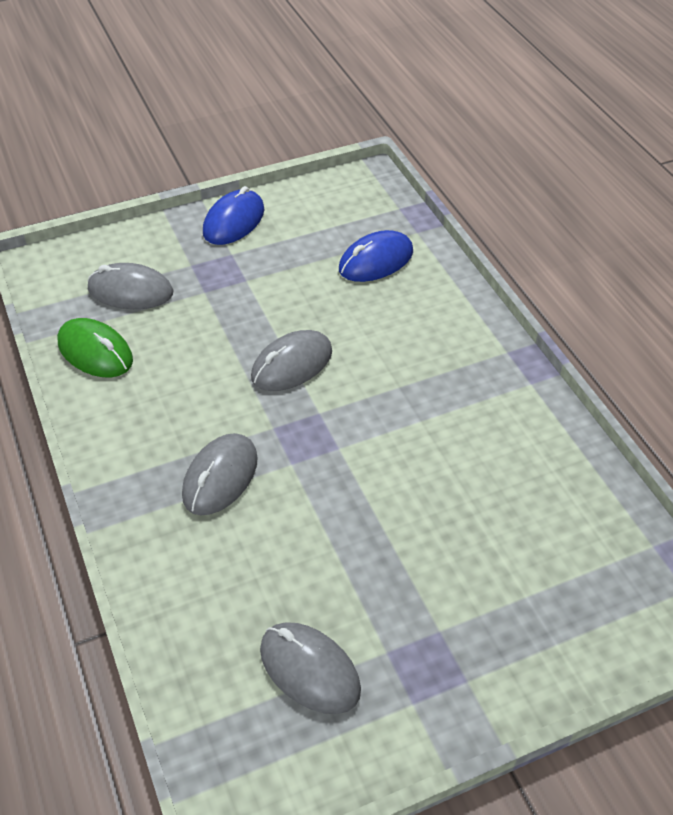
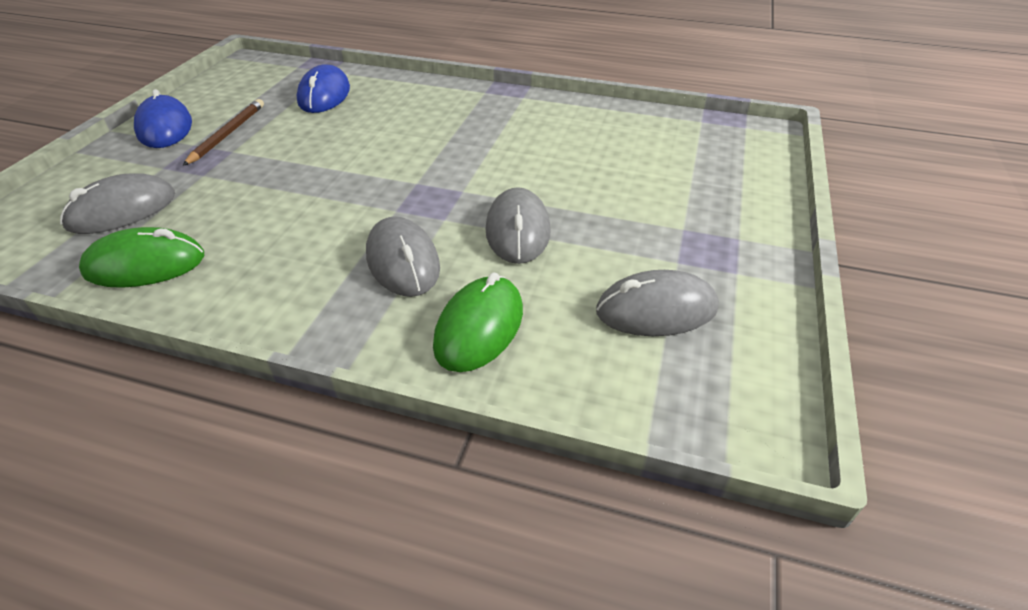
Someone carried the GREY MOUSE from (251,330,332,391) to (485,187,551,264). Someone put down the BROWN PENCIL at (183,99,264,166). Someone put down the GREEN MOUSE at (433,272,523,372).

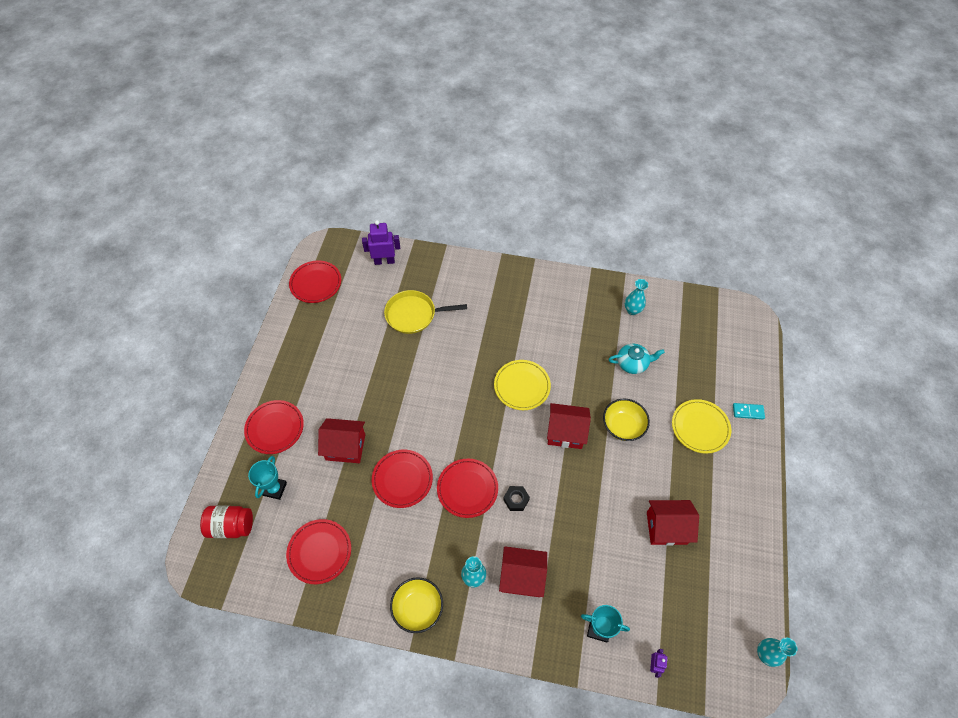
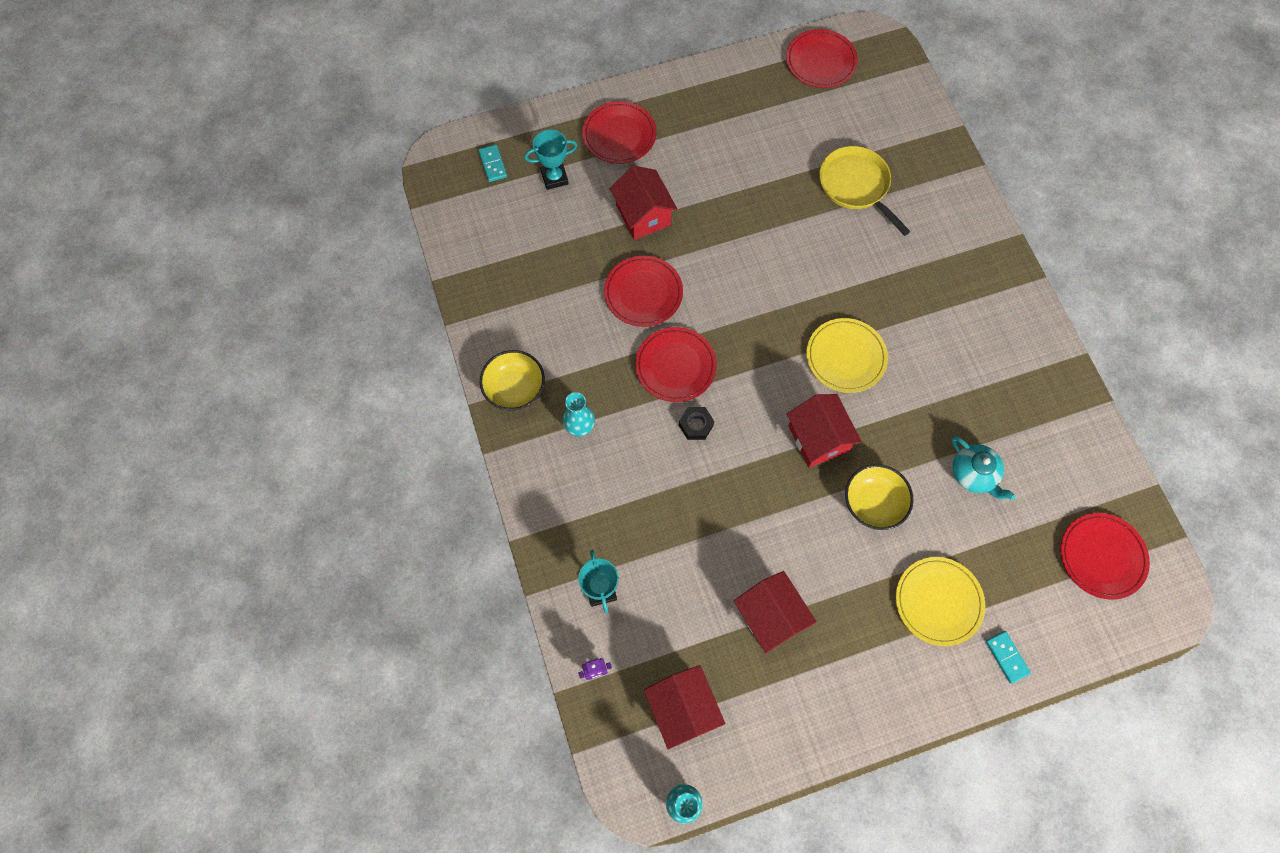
Someone swapped the RED JAR at (200,506,253,538) for the TURQUOISE DOMINO at (479,144,507,182). Someone carried the RED PLATE from (286,519,351,584) to (1061,513,1150,600). Someone took away the PURPLE ROBOT at (362,220,400,265). Someone carried the RED HOUSE from (499,546,547,597) to (644,665,726,749). Someone took away the TURQUOISE VASE at (625,279,648,315).

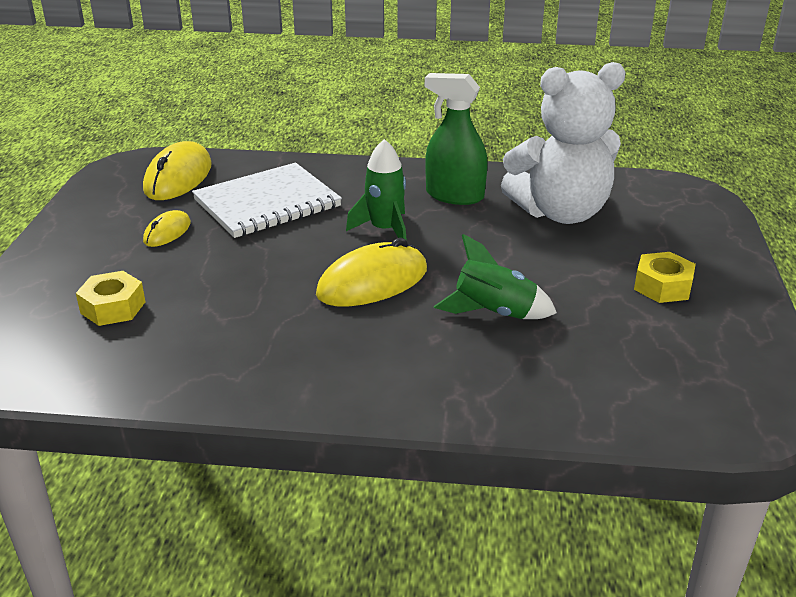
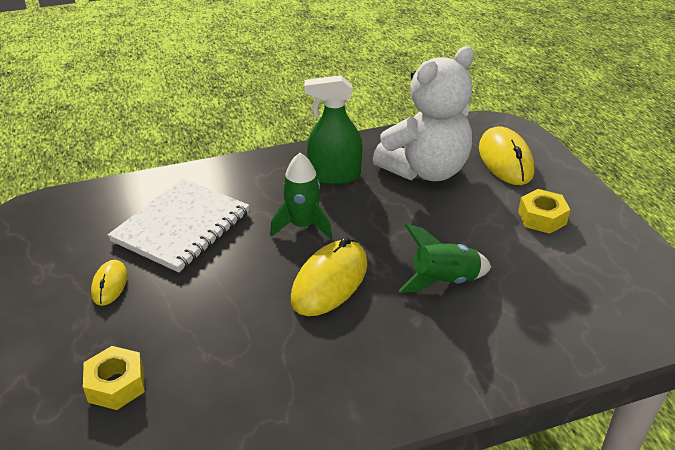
Someone carried the YELLOW MOUSE from (143,141,212,200) to (479,126,534,185).

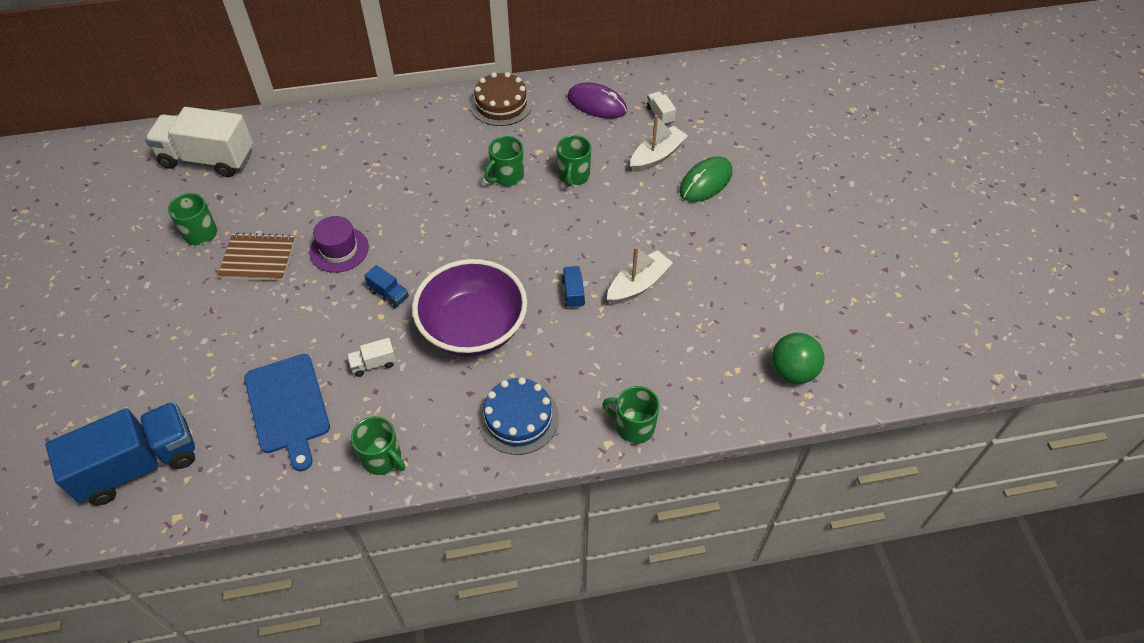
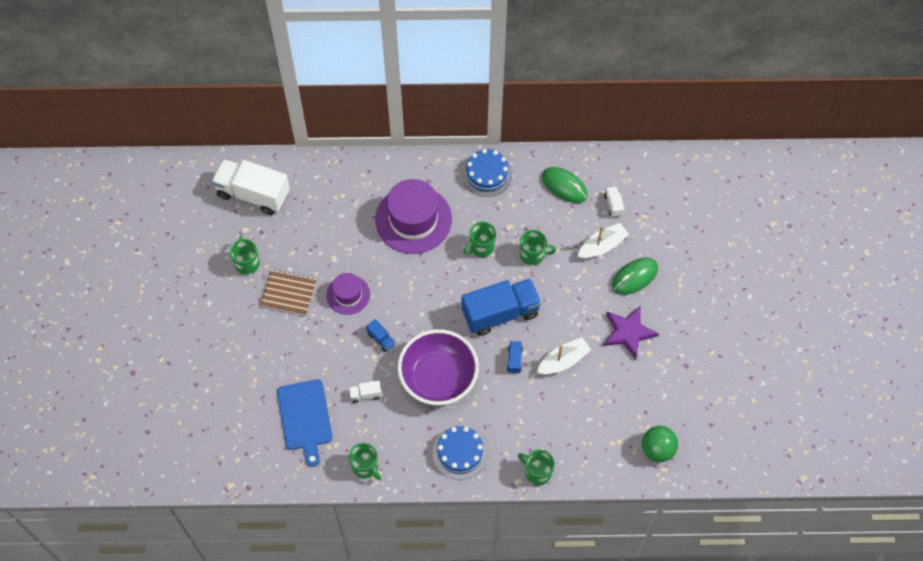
Someone carried the BLUE TRUCK from (45,402,195,505) to (462,278,541,336). Someone repainted the BROWN CAKE at (470,72,532,126), which became the BLUE CAKE at (462,149,513,197). Someone rotated the GREEN MUG at (557,135,591,187) by 105 degrees counterclockwise. Someone repainted the PURPLE MOUSE at (567,82,627,119), which became the GREEN MOUSE at (542,167,588,203). Someone put down the PURPLE HAT at (375,179,452,254). Someone put down the PURPLE STAR at (603,306,659,360).

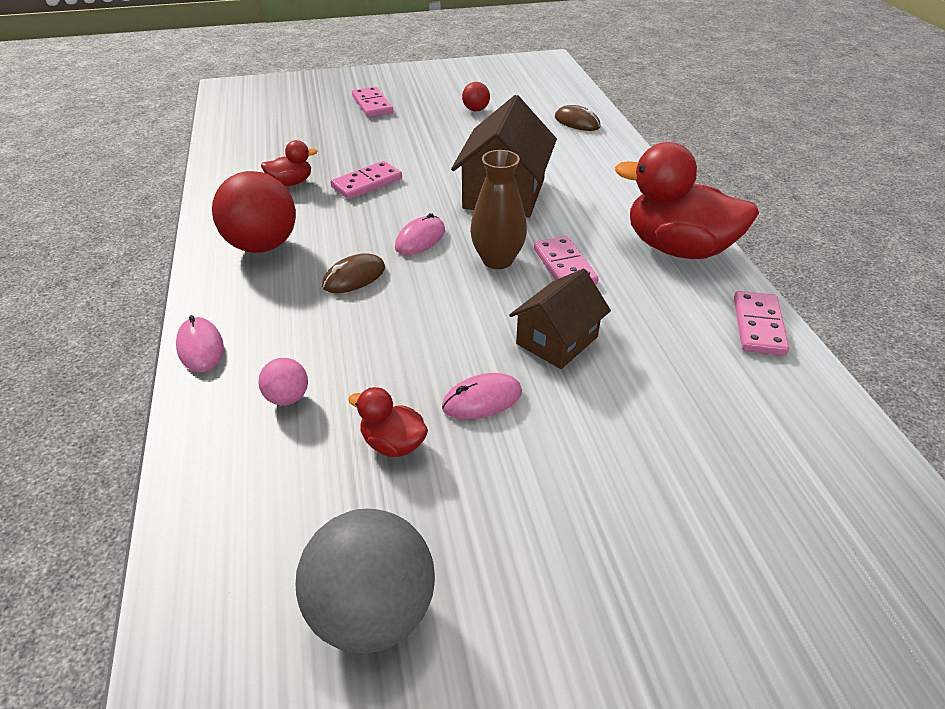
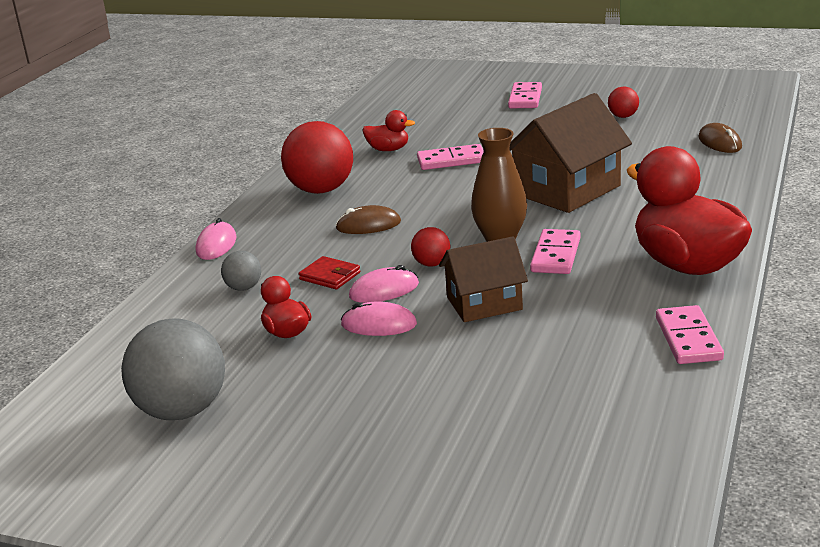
Someone repainted the PINK BALL at (258,358,308,406), which became the GREY BALL at (221,251,261,291). Someone carried the PINK MOUSE from (395,213,445,255) to (349,265,419,303). Someone rotated the PINK DOMINO at (734,291,789,355) by 45 degrees counterclockwise. Someone put down the RED WALLET at (299,256,361,289). Someone put down the RED BALL at (411,227,450,267).

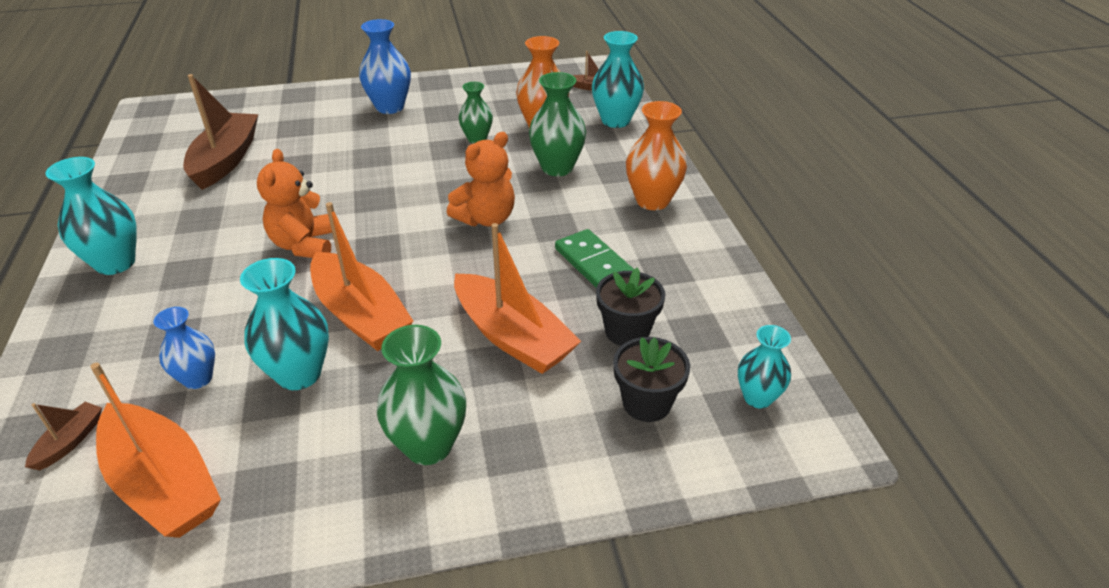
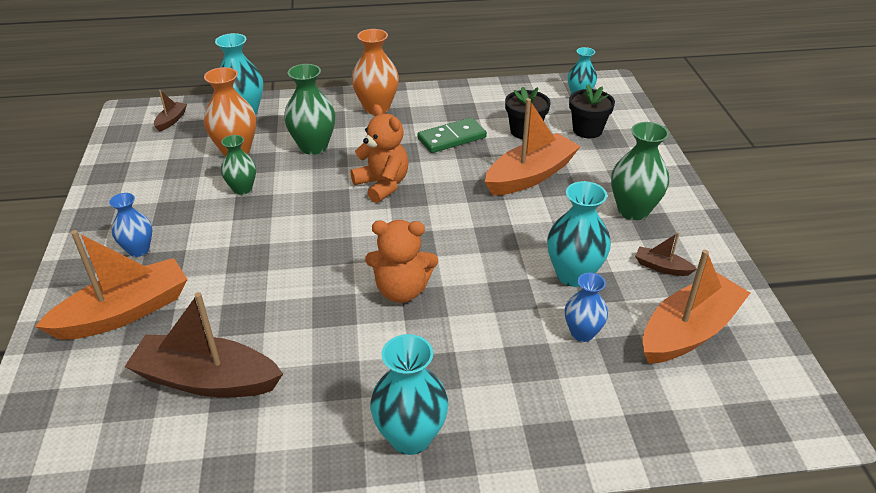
Someone carried the BROWN BOAT from (25,402,102,471) to (635,232,697,276). Someone carried the ORANGE BOAT from (310,202,413,351) to (35,230,188,340). Someone scaled the BLUE VASE at (359,19,411,114) by 0.64.

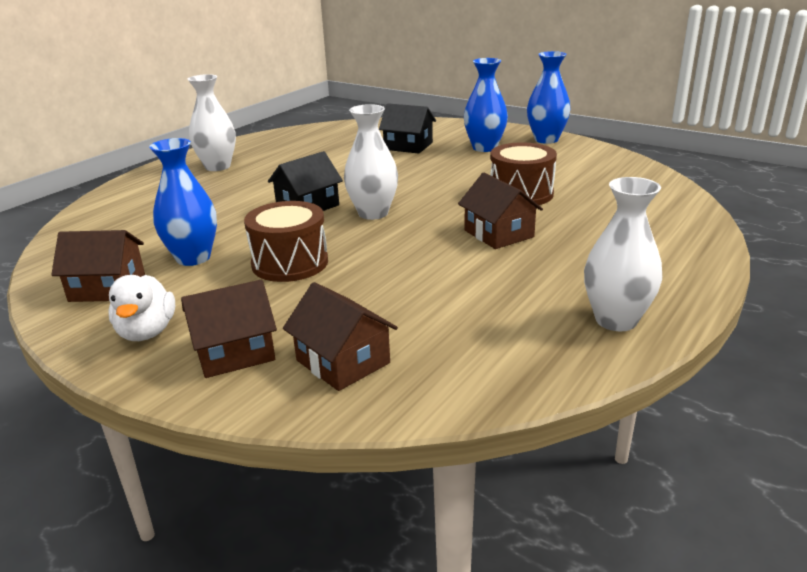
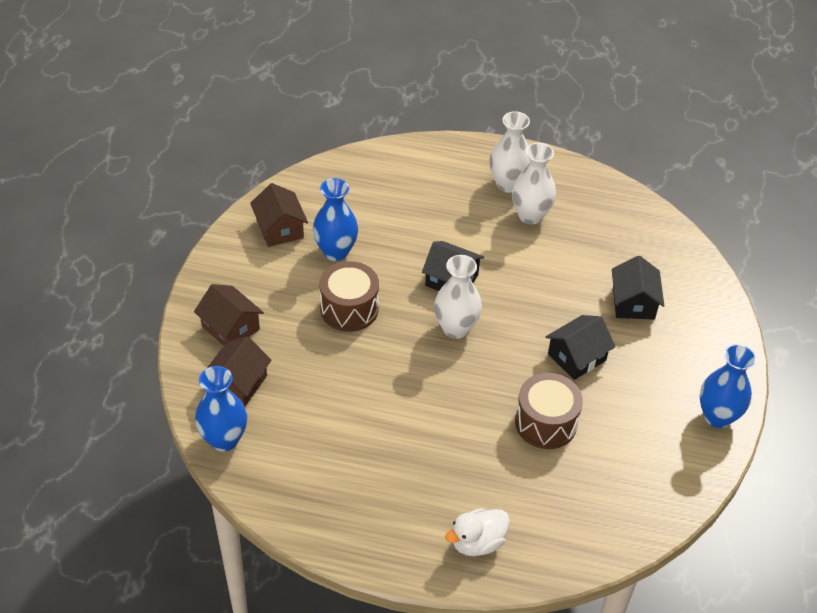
Someone carried the WHITE DUCK from (108,275,175,341) to (445,508,510,556). Someone took away the BROWN HOUSE at (458,173,543,249). Someone carried the BLUE VASE from (464,58,508,152) to (195,366,247,452). Someone carried the WHITE VASE from (584,177,662,331) to (512,143,556,224). Someone put down the BLACK HOUSE at (545,315,615,380).

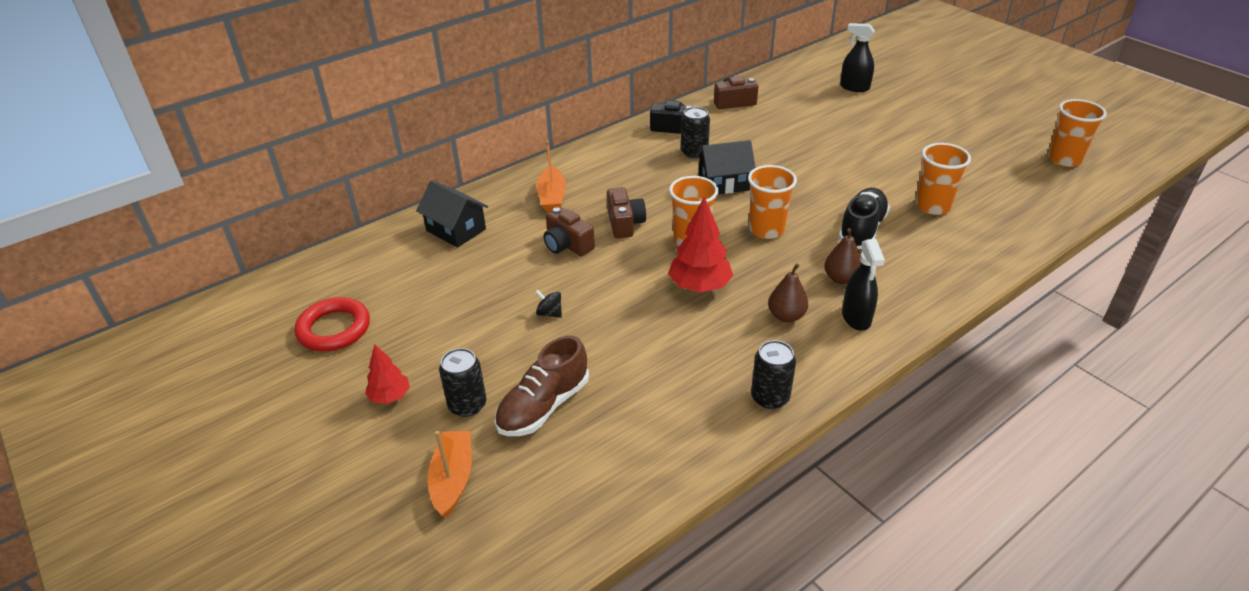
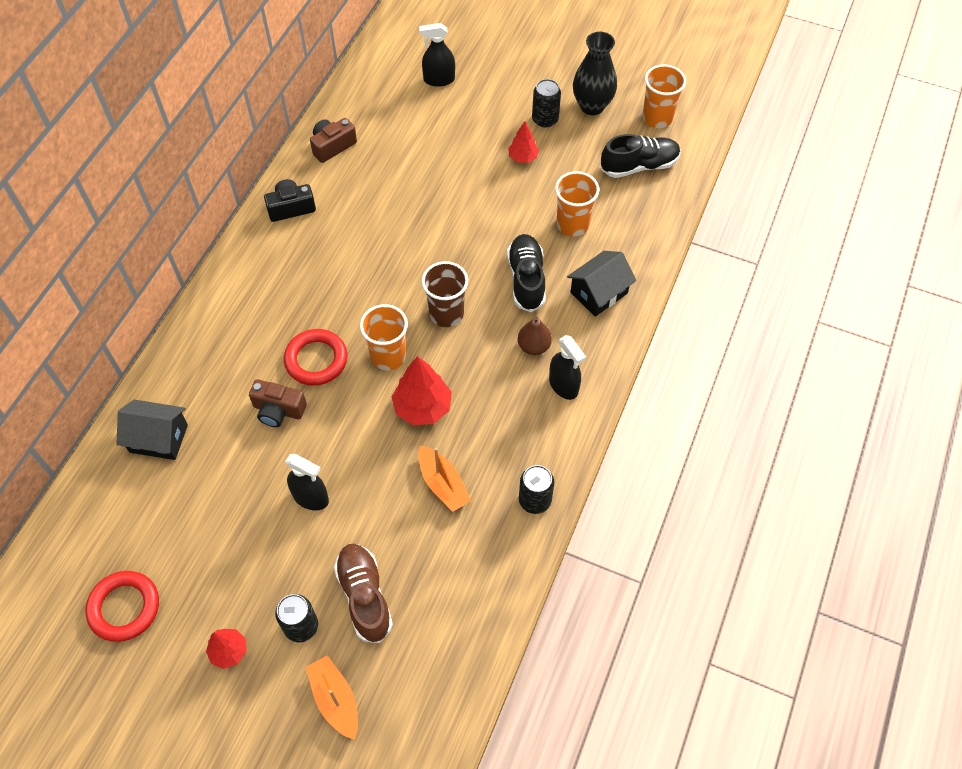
Someone rotated the BROWN SHOE at (495,336,589,436) by 150 degrees clockwise. Someone swapped the BLACK SPINNING TOP at (535,289,562,318) for the BLACK SPRAY BOTTLE at (285,454,329,511). Someone carried the ORANGE BOAT from (537,141,566,212) to (418,446,471,512). Someone swapped the BROWN CAMERA at (607,187,646,238) for the RED RING at (284,329,348,386). Someone carried the BLACK CAN from (681,107,710,159) to (532,79,561,128). Someone carried the BLACK HOUSE from (696,140,756,194) to (567,251,636,317). Someone repainted the ORANGE CUP at (748,165,797,239), which became the BROWN CUP at (422,261,468,327). Someone took away the BROWN PEAR at (768,263,808,322). Someone put down the RED TREE at (508,121,539,163). Someone put down the BLACK VASE at (573,32,617,115). Someone put down the BLACK SHOE at (601,134,681,178).

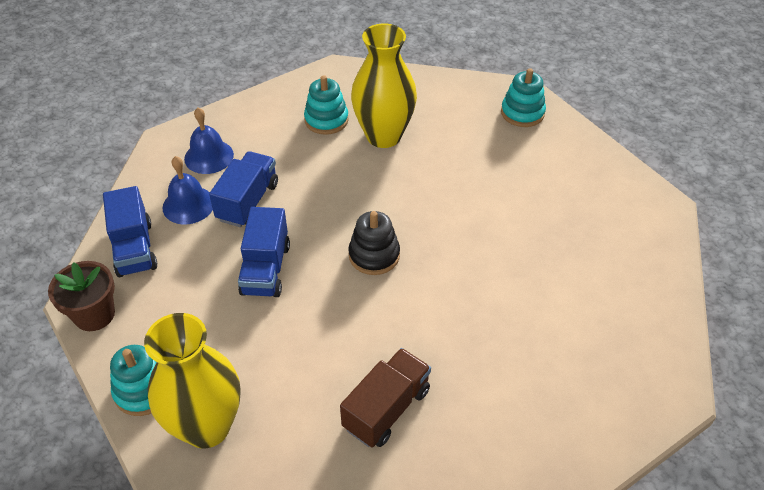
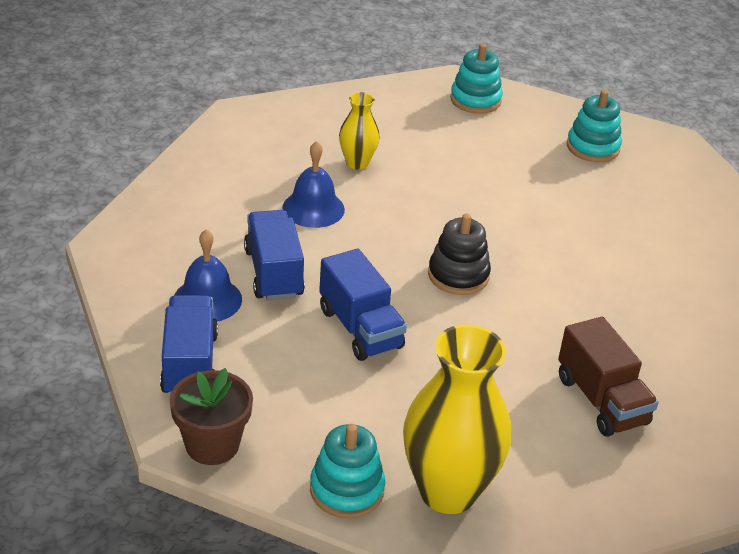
Someone rotated the BLUE TRUCK at (103,186,157,277) by 135 degrees counterclockwise. Someone carried the BLUE BELL from (184,108,234,174) to (282,141,345,228). Someone carried the TURQUOISE STACKING TOY from (304,75,349,135) to (567,90,622,162). Someone rotated the BROWN TRUCK at (340,348,431,447) by 150 degrees clockwise. Someone scaled the YELLOW VASE at (351,23,417,148) by 0.51.

